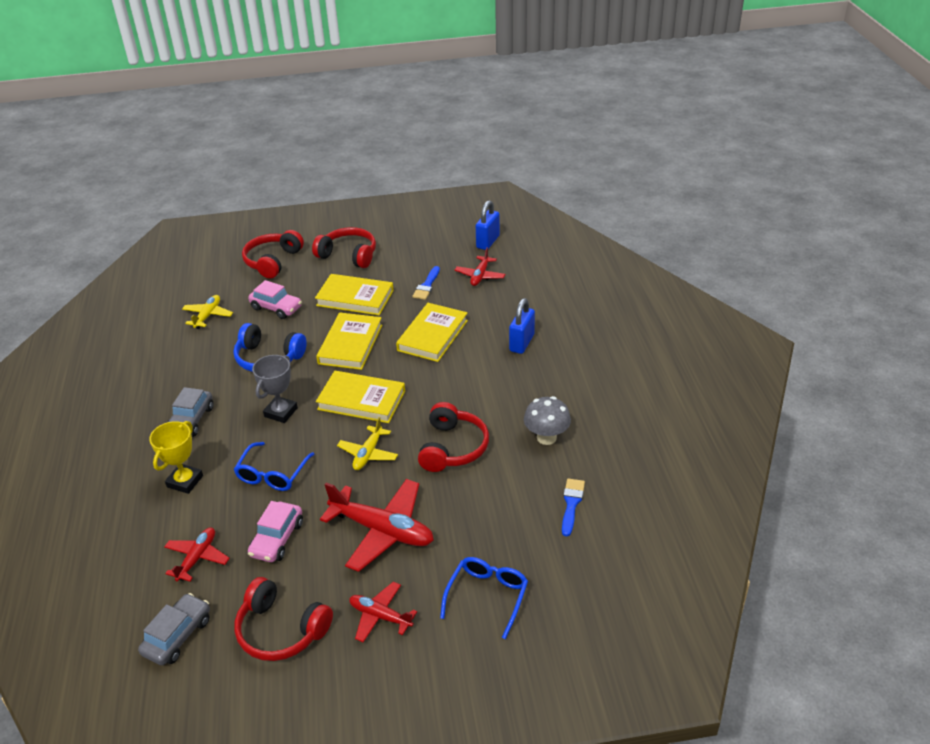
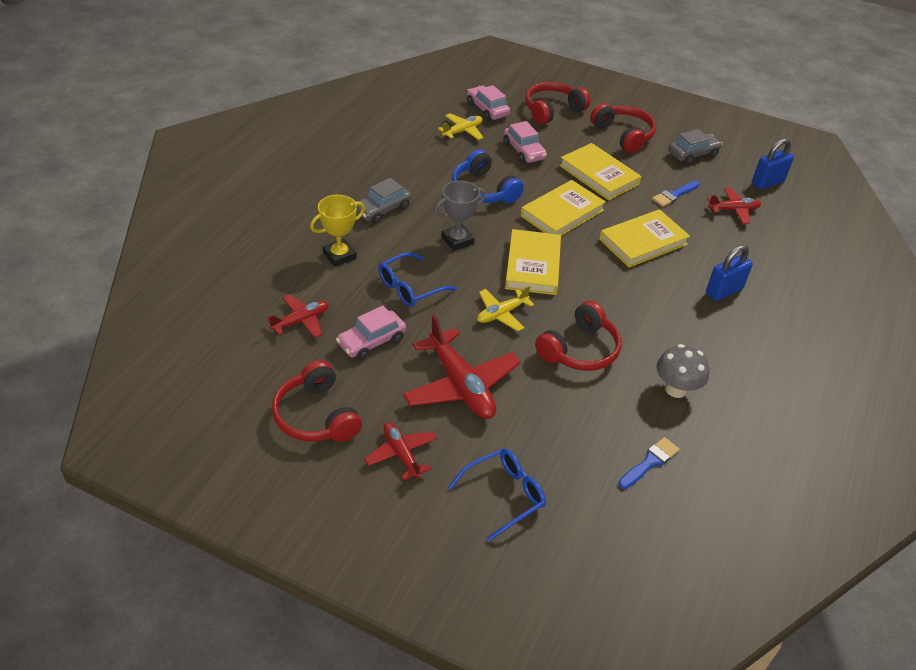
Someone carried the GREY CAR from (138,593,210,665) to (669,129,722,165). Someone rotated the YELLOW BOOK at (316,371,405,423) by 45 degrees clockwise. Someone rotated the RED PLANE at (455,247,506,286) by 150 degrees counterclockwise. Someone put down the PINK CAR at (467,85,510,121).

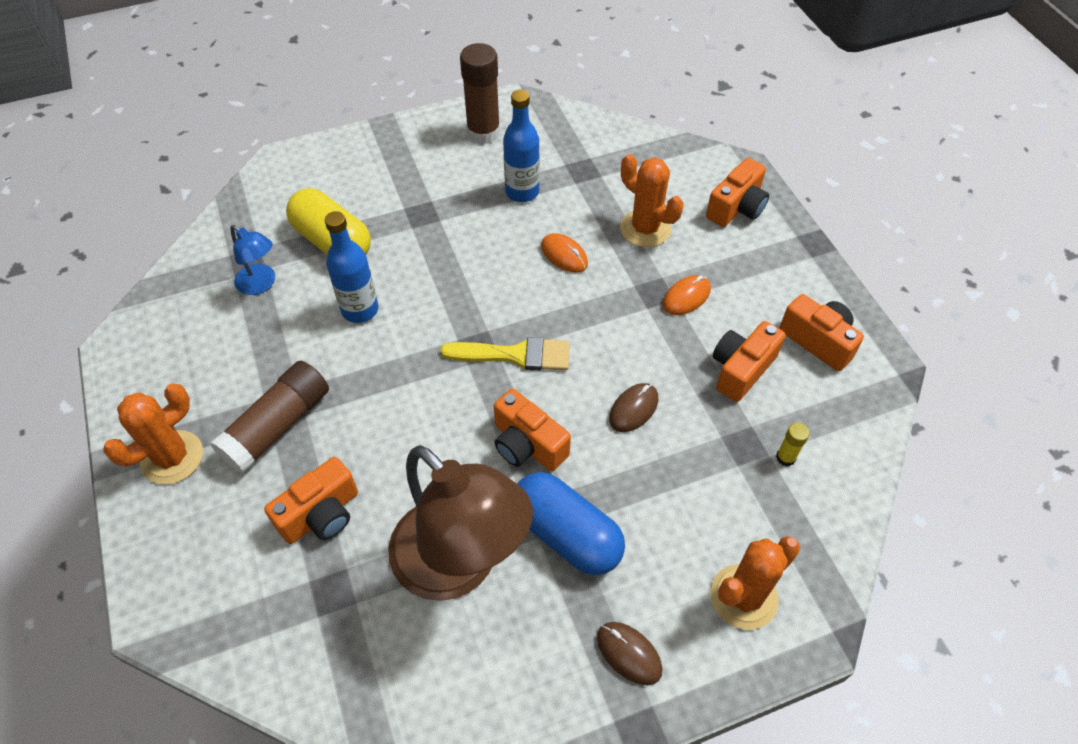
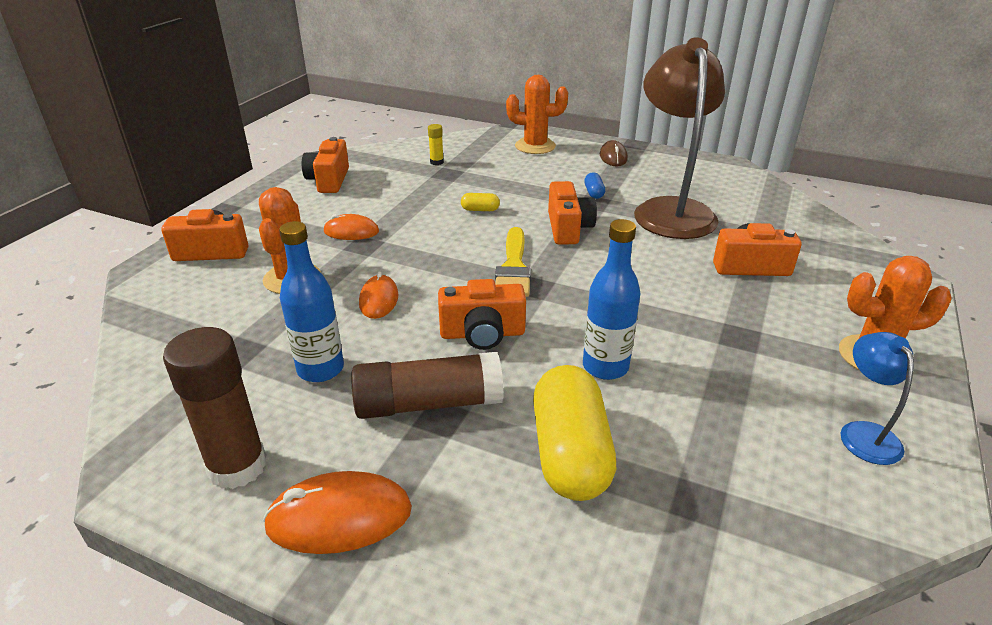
Someone carried the BROWN GLUE STICK from (210,361,329,474) to (351,352,503,419). Someone carried the BLUE LAMP from (231,225,275,295) to (841,332,914,465). Someone rotated the YELLOW BRUSH at (440,337,570,371) by 135 degrees counterclockwise. Someone scaled the BLUE CAPSULE at (517,472,625,575) by 0.41. Someone swapped the BROWN MOUSE at (609,383,658,432) for the YELLOW CAPSULE at (461,193,500,211). Someone carried the ORANGE CAMERA from (713,321,786,402) to (438,279,526,350). Someone put down the ORANGE MOUSE at (263,471,412,554).

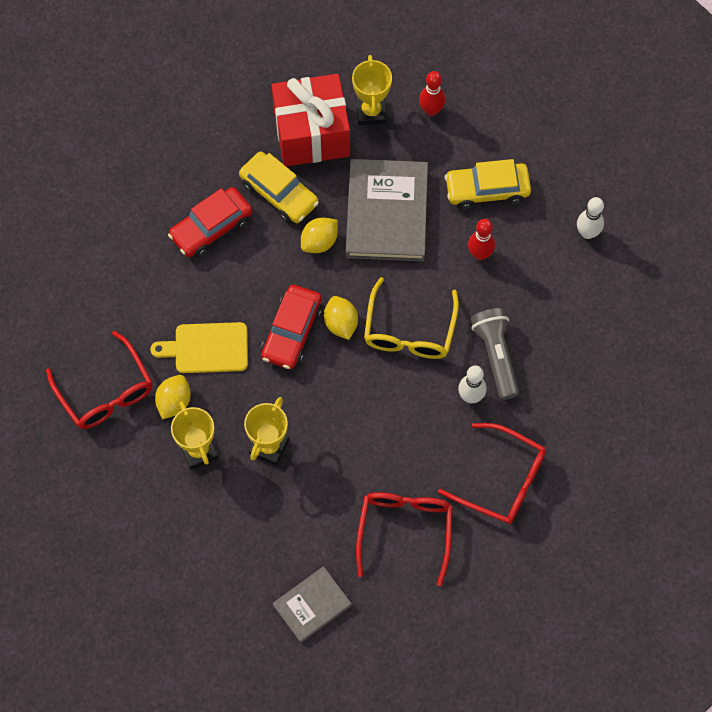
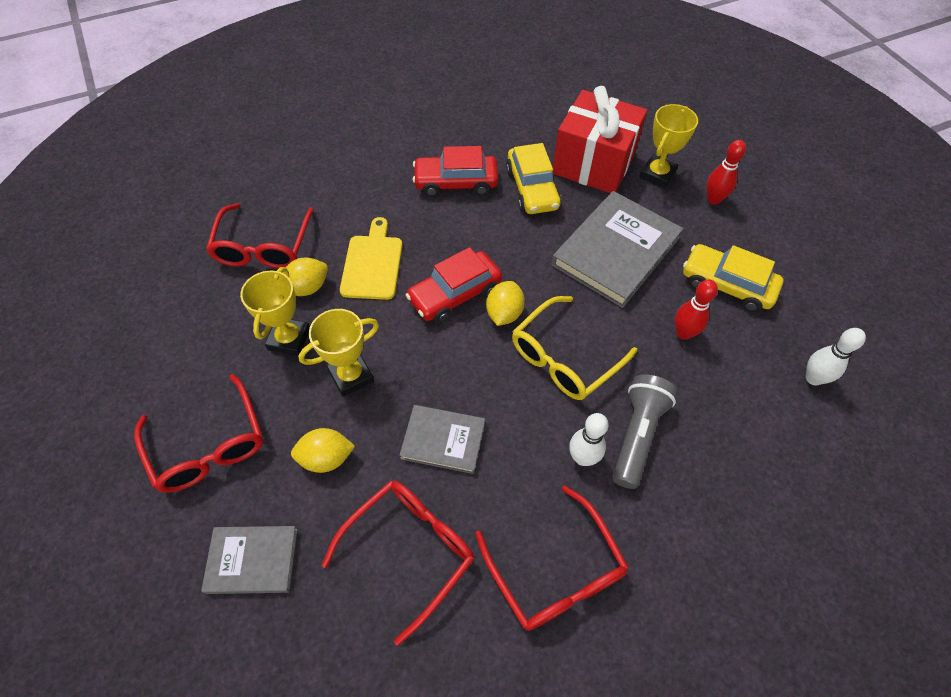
Someone rotated the YELLOW CUTTING BOARD at (150,322,248,373) by 60 degrees clockwise. Someone carried the YELLOW LEMON from (301,218,338,253) to (291,428,355,473). Someone put down the RED GLASSES at (134,374,263,493). Someone put down the GREY BOOK at (400,405,485,474).

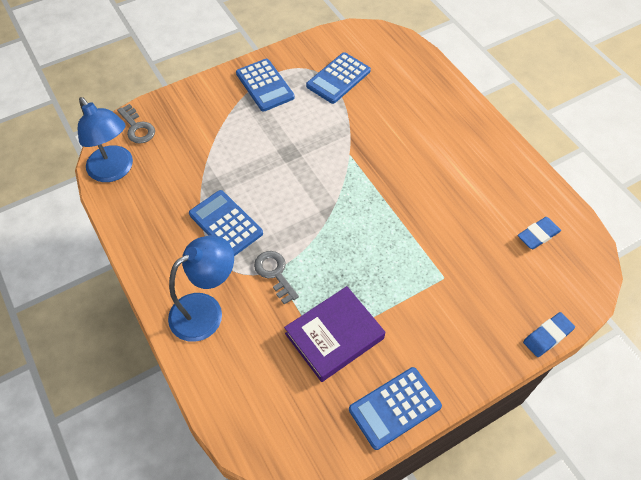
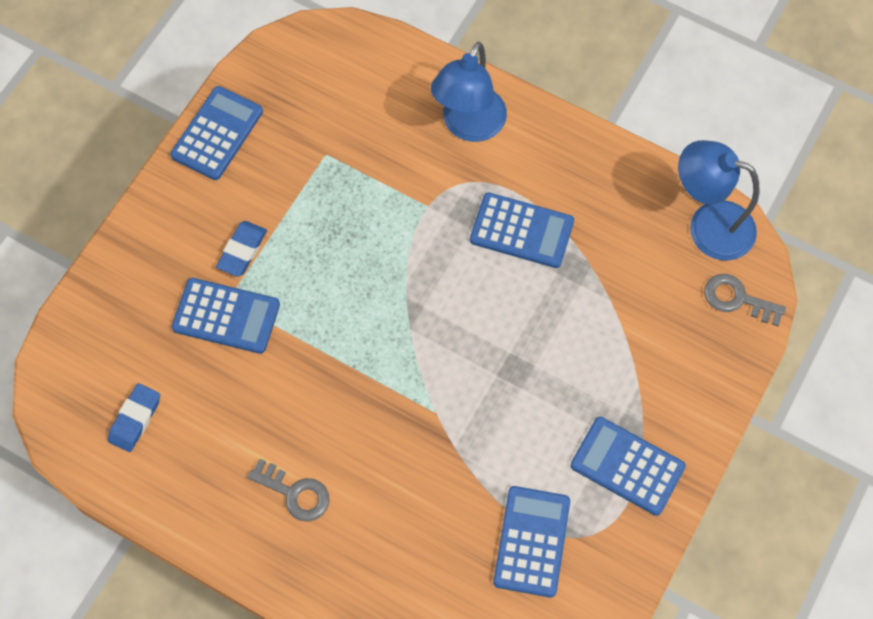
Someone carried the GREY KEY from (254,251,299,305) to (247,458,329,522). Someone took away the PURPLE BOOK at (284,286,385,382). Someone carried the BLUE ERASER from (523,312,575,357) to (216,221,267,277). Someone put down the BLUE CALCULATOR at (172,278,280,354).

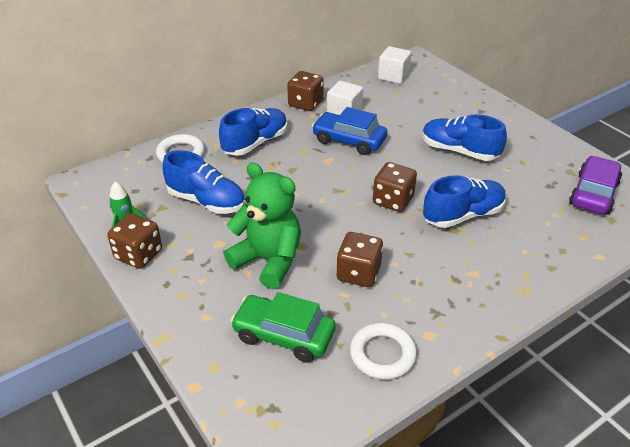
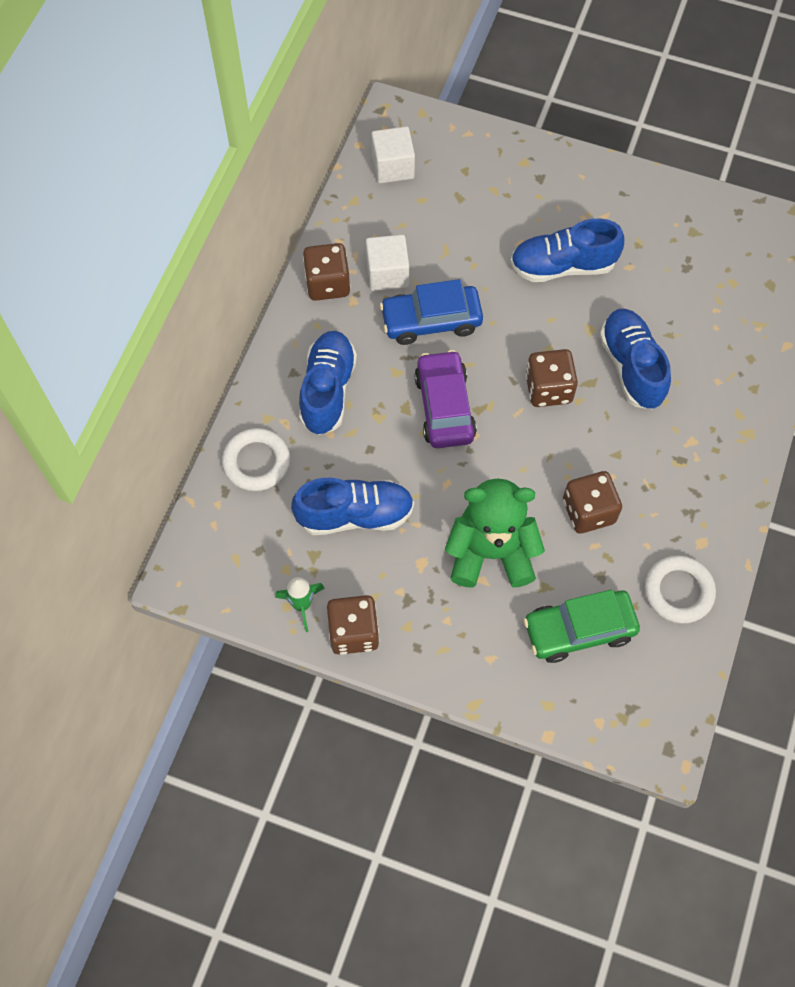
Someone rotated the BLUE SHOE at (423,175,506,228) by 45 degrees counterclockwise. Someone carried the PURPLE CAR from (569,156,622,215) to (414,350,477,448).

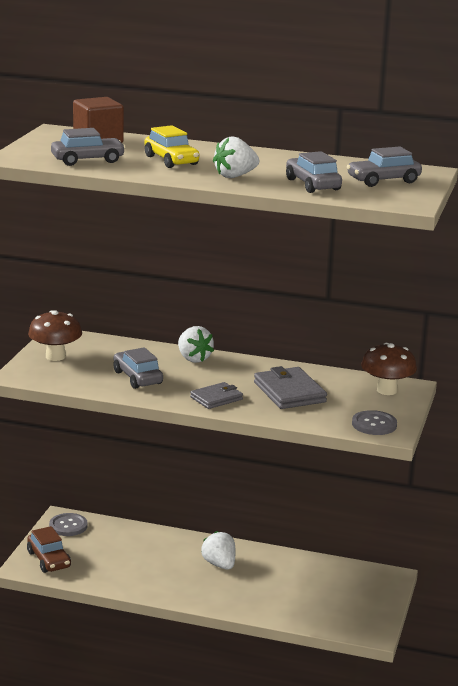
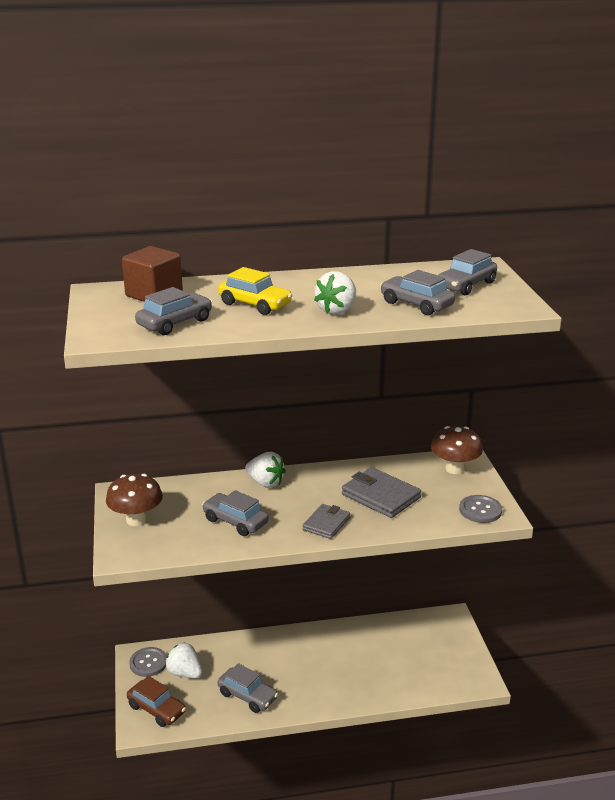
Someone carried the WHITE STRAWBERRY from (201,531,235,570) to (165,643,202,678). Someone put down the GREY CAR at (217,663,278,713).

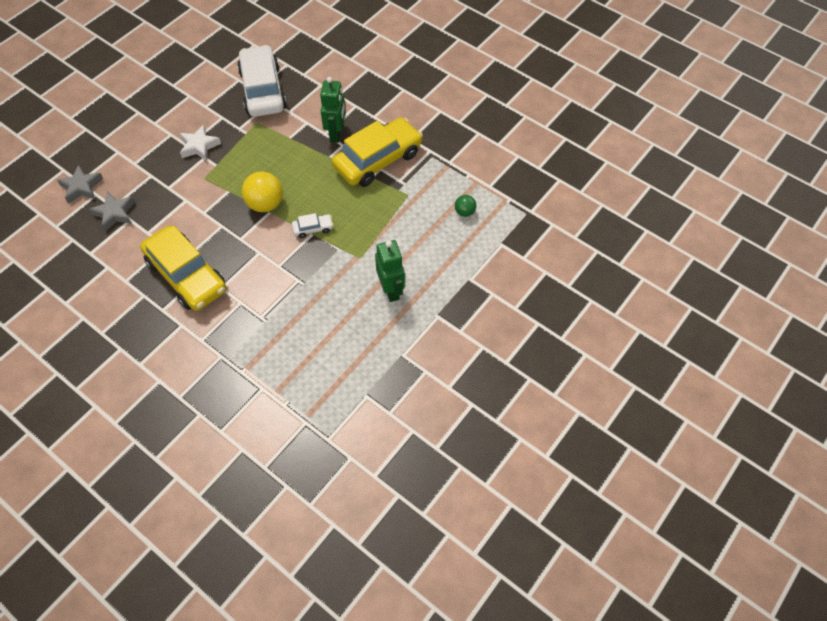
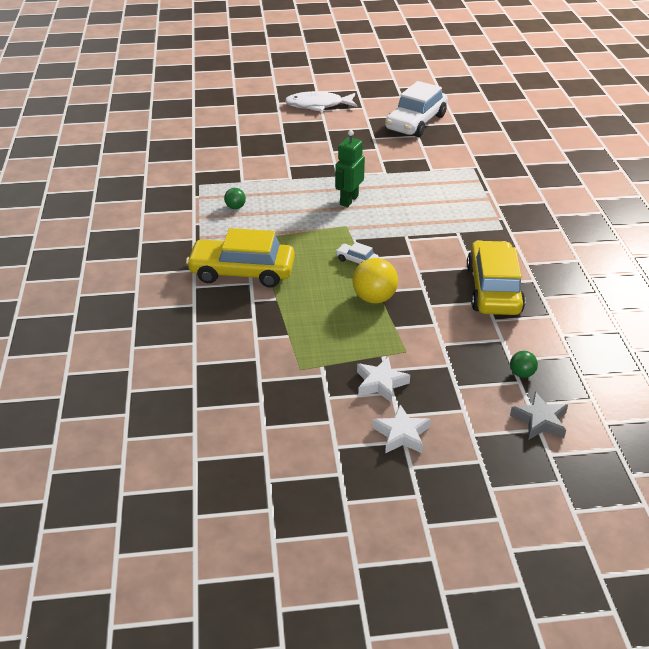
Someone swapped the GREY STAR at (89,192,135,231) for the GREEN BALL at (510,351,538,378). Someone carried the WHITE CAR from (237,45,287,117) to (385,81,448,137). Someone took away the GREEN ROBOT at (320,77,346,143). Someone put down the WHITE FISH at (285,91,358,112). Someone put down the WHITE STAR at (372,405,431,453).

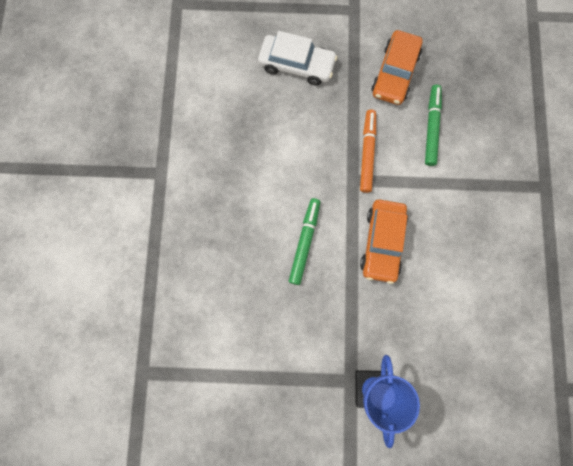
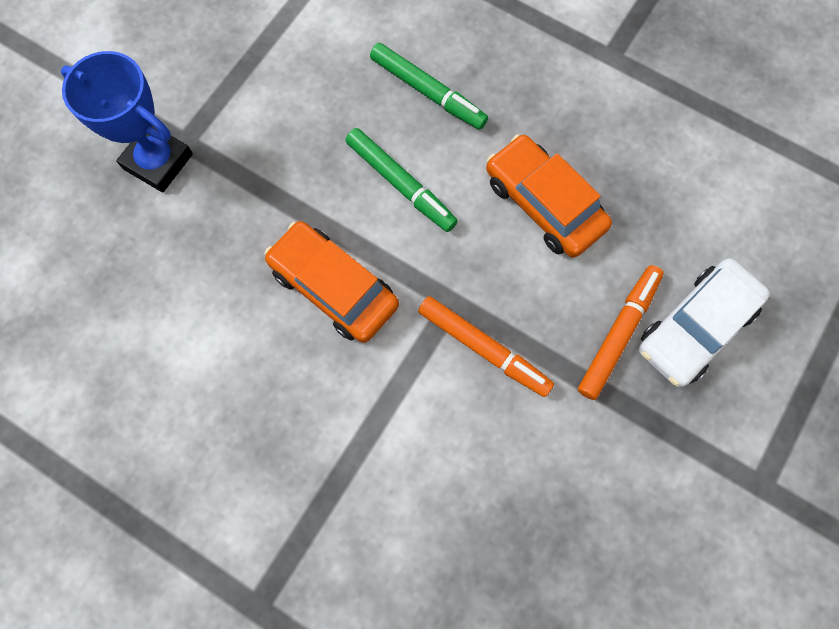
Someone carried the ORANGE CAR from (372,30,423,105) to (486,134,612,258). Someone carried the GREEN MARKER from (425,85,442,166) to (370,43,488,130). Someone put down the ORANGE MARKER at (578,265,664,400).

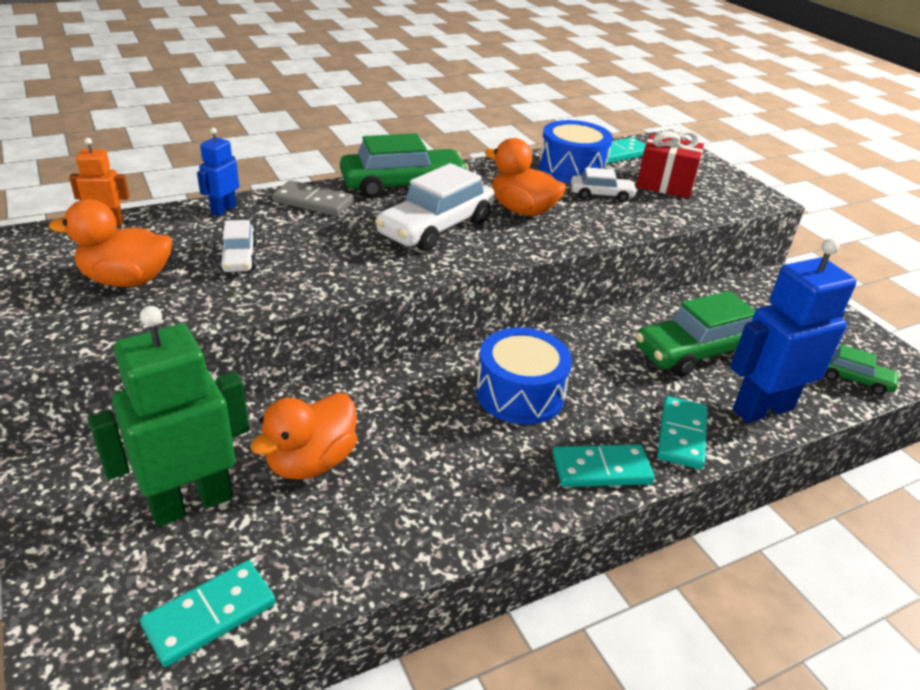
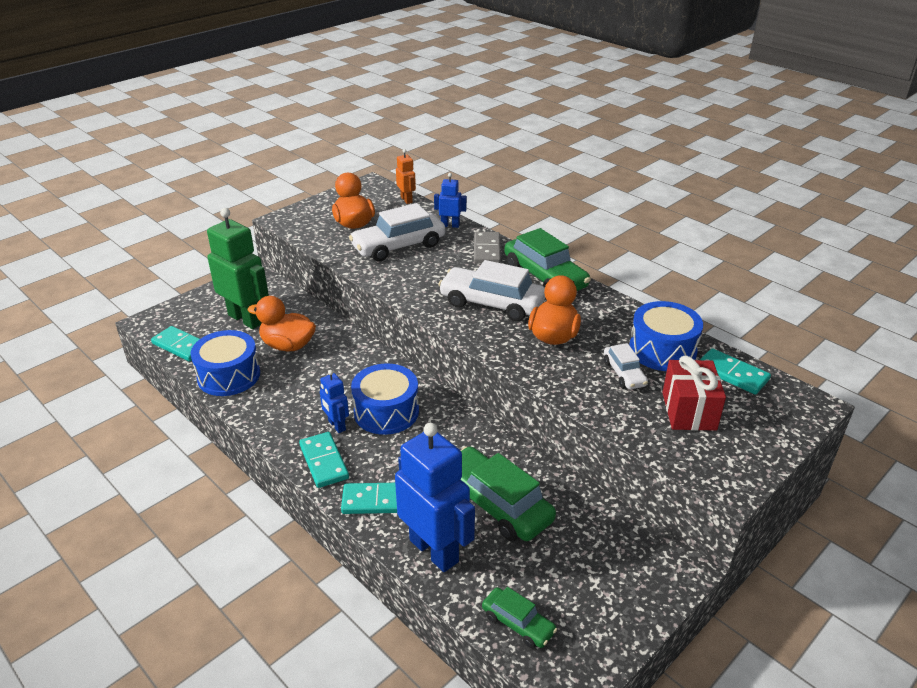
Someone scaled the WHITE CAR at (219,220,257,272) by 1.88. Someone rotated the GREEN CAR at (824,344,900,395) by 60 degrees counterclockwise. Someone put down the BLUE DRUM at (191,330,260,396). Someone put down the BLUE ROBOT at (320,370,349,433).

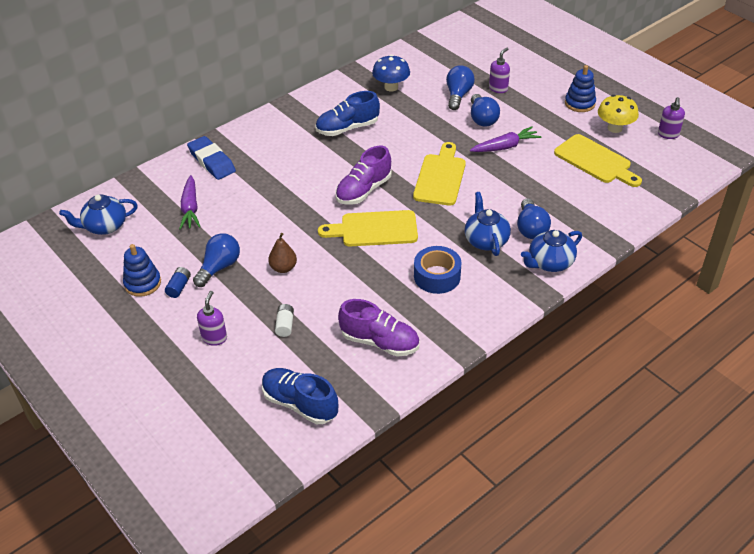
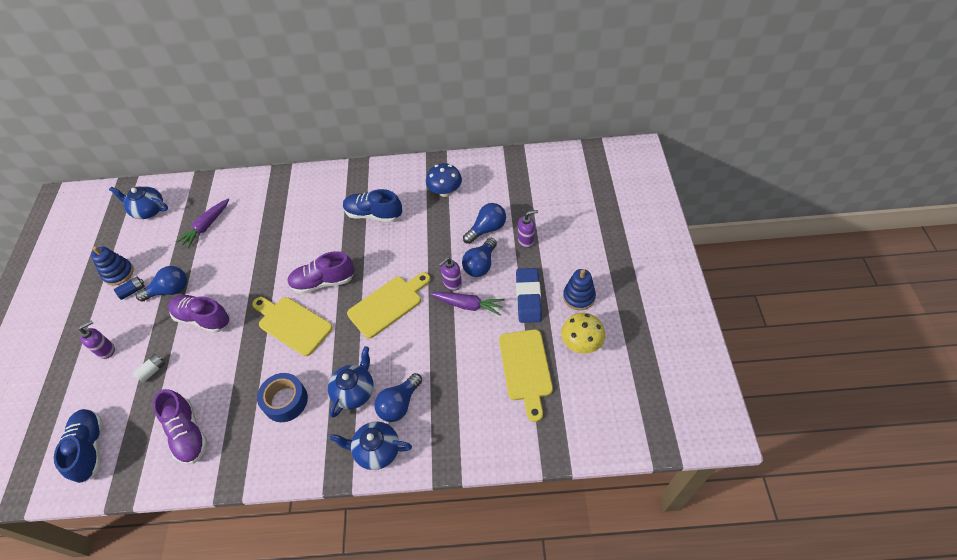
Someone carried the BLUE ERASER from (187,136,236,180) to (516,268,542,323). Someone swapped the BROWN PEAR at (268,233,297,273) for the PURPLE SHOE at (168,295,230,333). Someone carried the PURPLE SOAP DISPENSER from (658,97,685,139) to (438,257,462,291).

